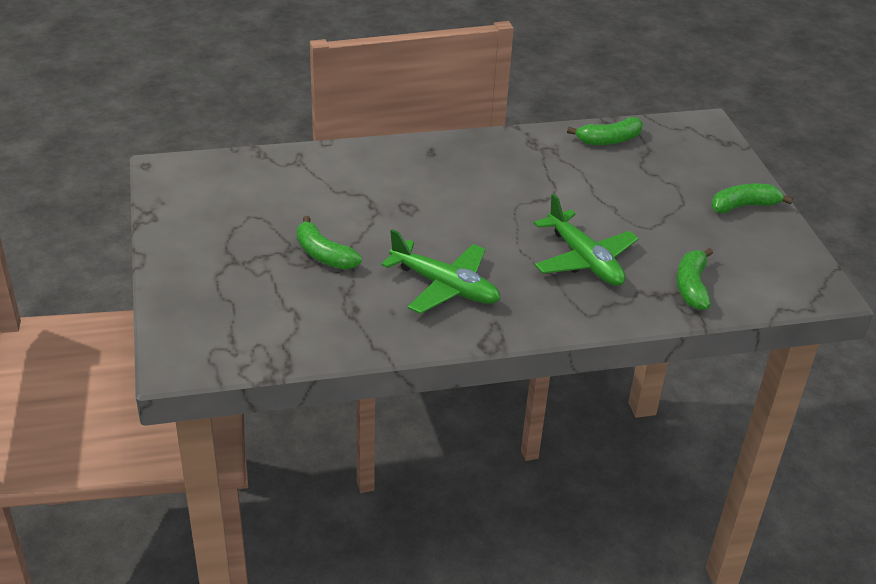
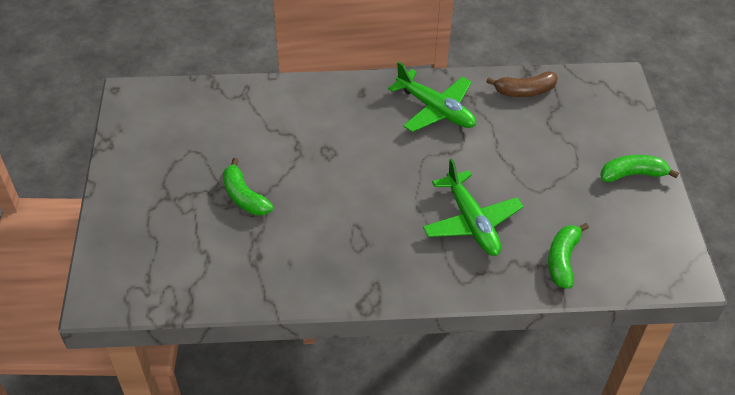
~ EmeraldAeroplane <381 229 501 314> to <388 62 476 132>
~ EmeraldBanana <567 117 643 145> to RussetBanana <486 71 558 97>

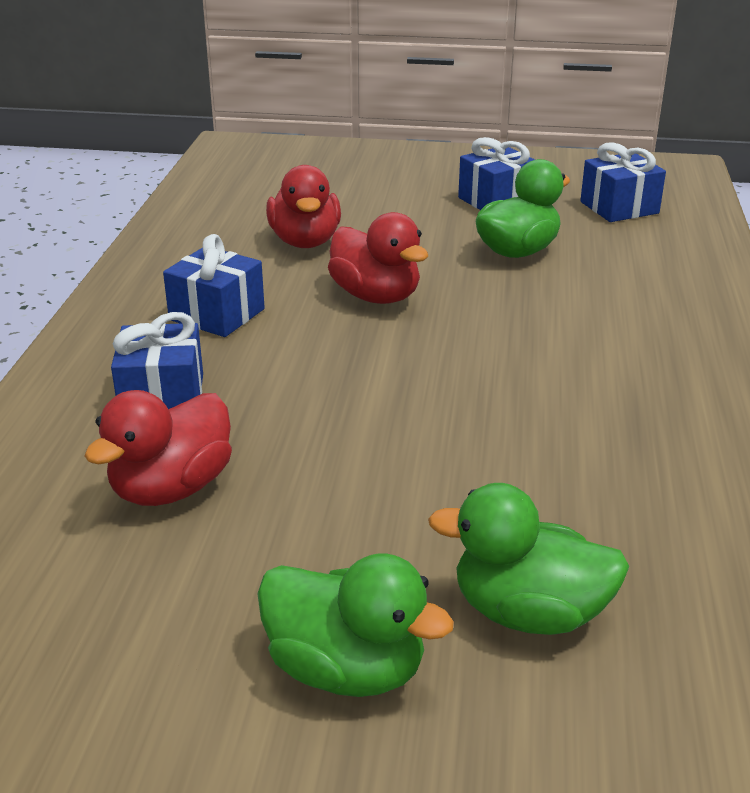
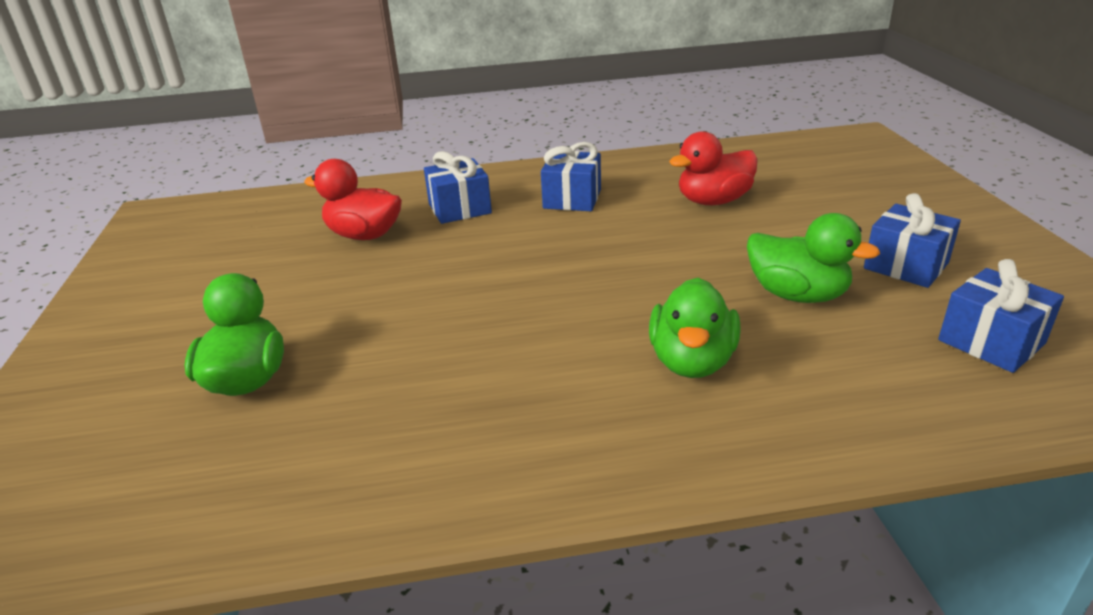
- CrimsonDuck <328 212 428 304>
~ EmeraldDuck <257 553 454 697> to <649 278 741 378>

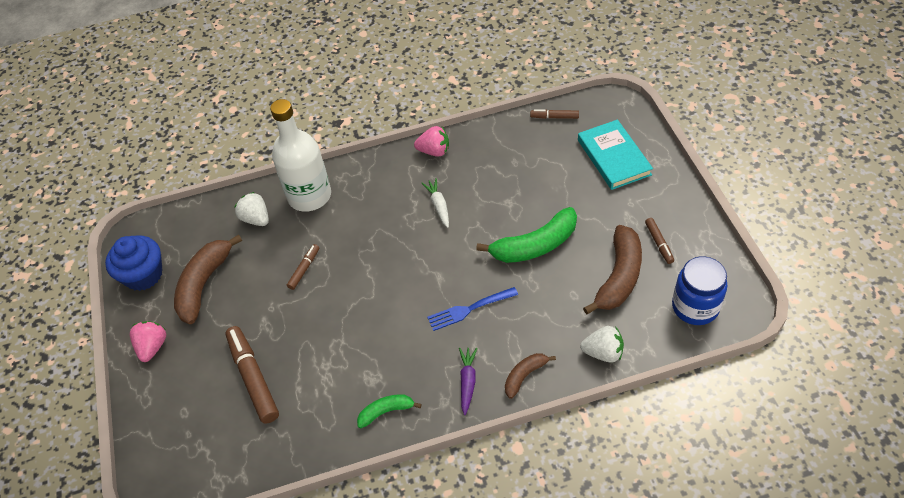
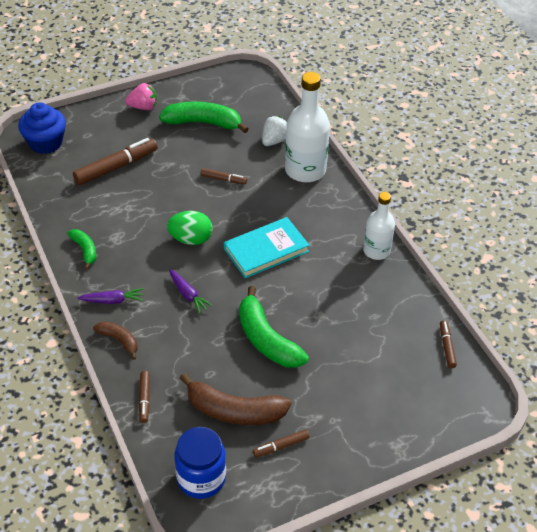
- WhiteToyCarrot <422 178 449 228>
+ EmeraldEgg <167 211 212 245>
~ RoyalBlueFairyCake <105 235 163 291> to <18 102 66 154>
~ TealHardback <578 119 653 190> to <224 217 310 278>
~ RosyToyStrawberry <414 126 449 157> to WhiteDrinkBottle <363 192 395 260>
~ RoyalBlueDinnerFork <427 287 518 331> to PurpleToyCarrot <169 269 213 314>
~ WhiteToyStrawberry <580 326 624 363> to RussetMarkerPen <139 371 150 423>
~ RussetBanana <174 234 242 324> to EmeraldBanana <159 102 248 133>

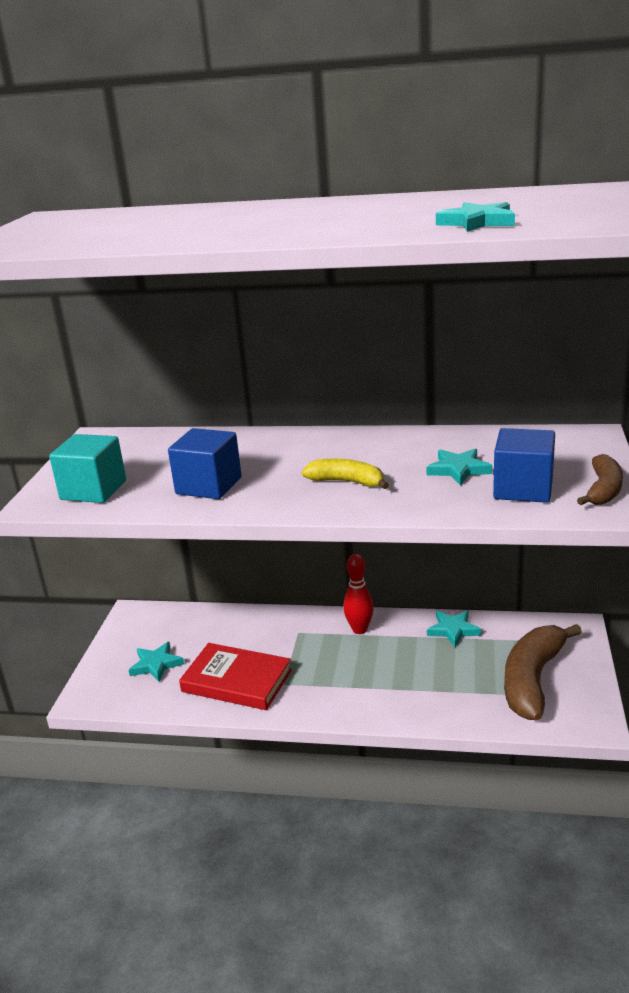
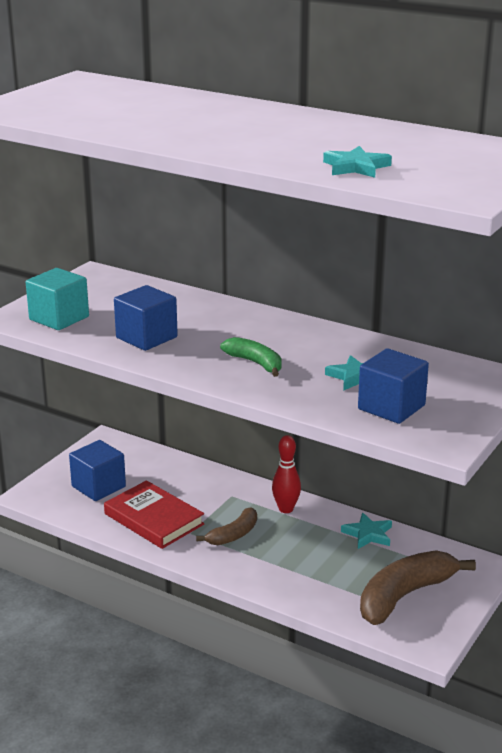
~ RussetBanana <577 454 623 505> to <196 507 257 545>
~ TealFivePointedStar <129 642 184 682> to RoyalBlueBlock <69 440 126 501>
~ GoldenBanana <301 459 389 489> to EmeraldBanana <220 337 282 377>

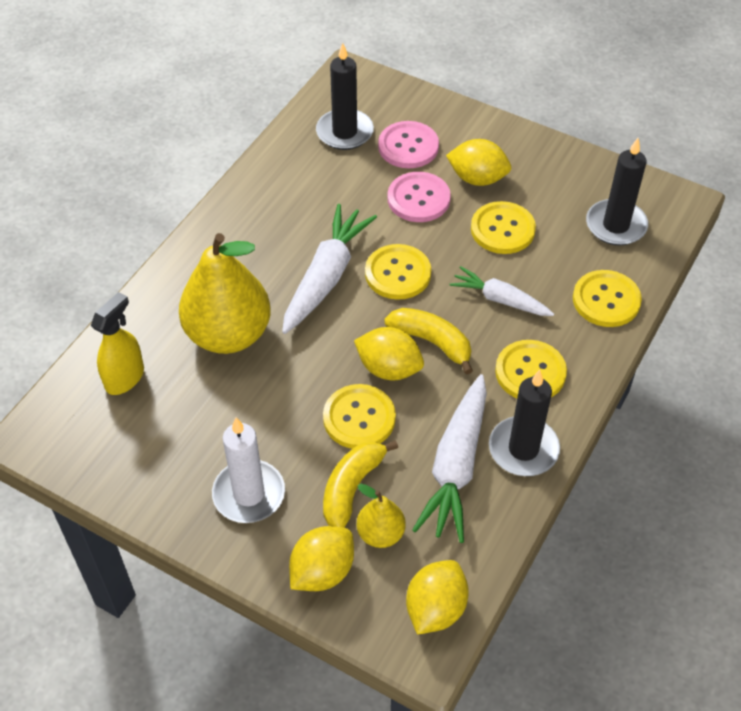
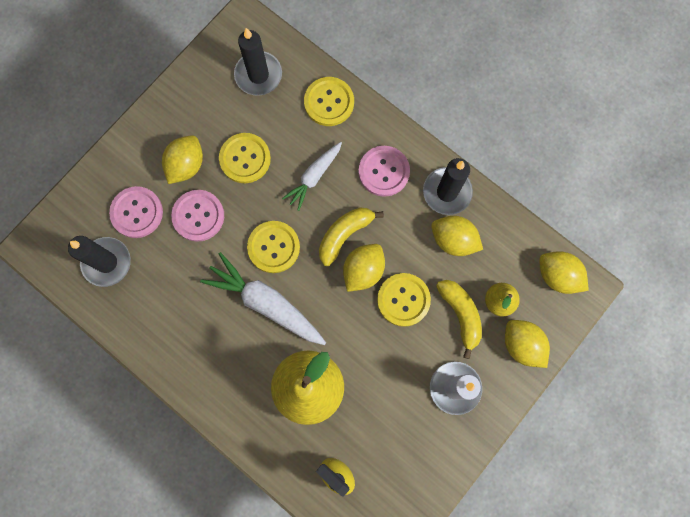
~ WhiteToyCarrot <412 374 487 543> to GoldenToyLemon <431 216 483 256>
~ GoldenSewingButton <495 340 567 398> to RosySewingButton <359 146 410 197>
~ GoldenBanana <323 440 398 528> = <436 280 482 359> 150 degrees counterclockwise

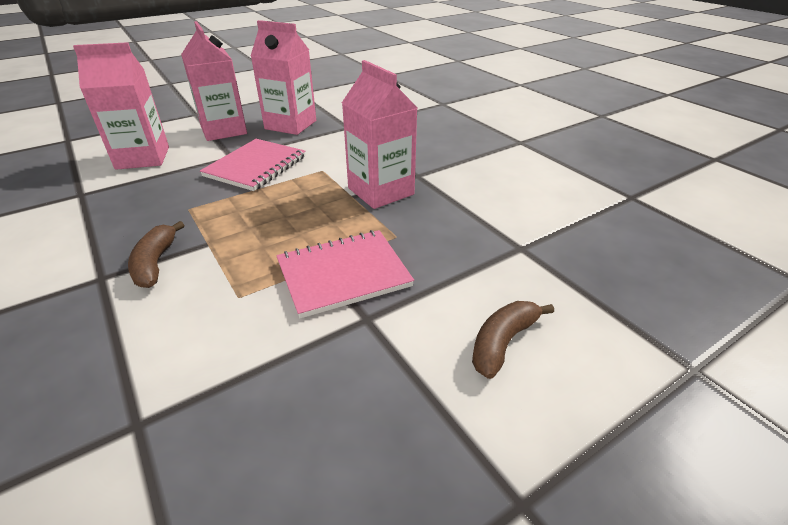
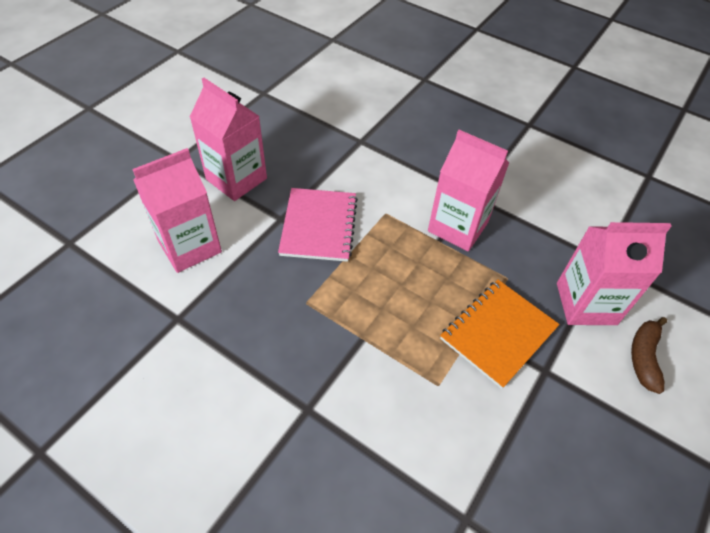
- RussetBanana <128 221 184 288>
~ RosyMilkCarton <251 20 316 135> to <557 222 671 325>
~ RosyExerciseBook <276 230 414 319> to BrightOrangeExerciseBook <440 280 560 389>

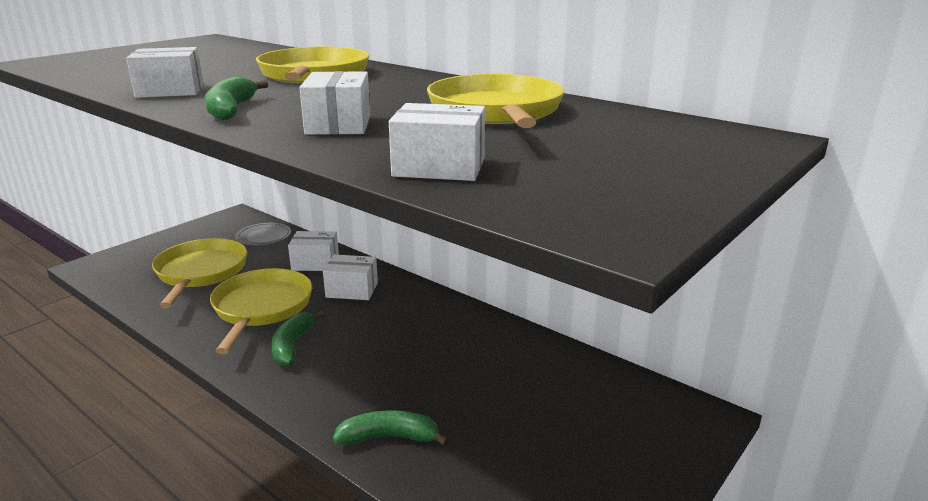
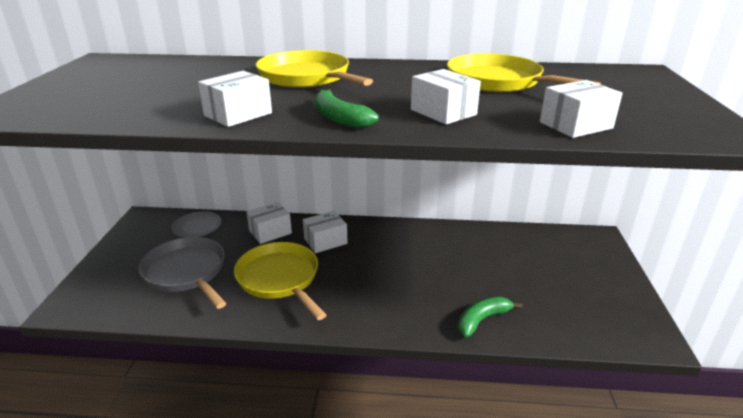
- EmeraldBanana <271 311 325 367>
~ GoldenFryingPan <152 238 247 308> to GrayFryingPan <139 237 226 309>

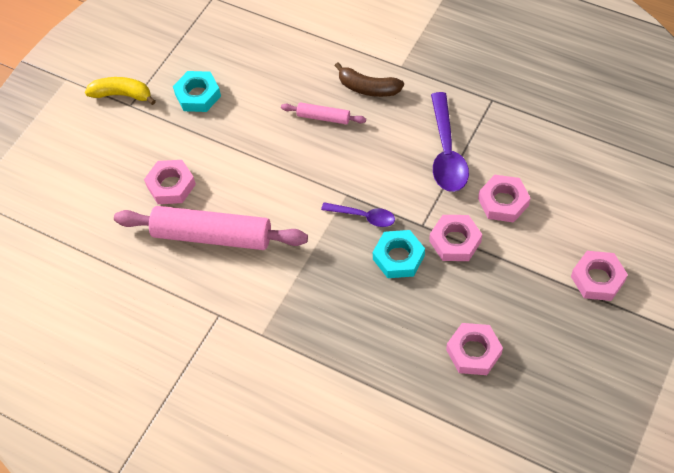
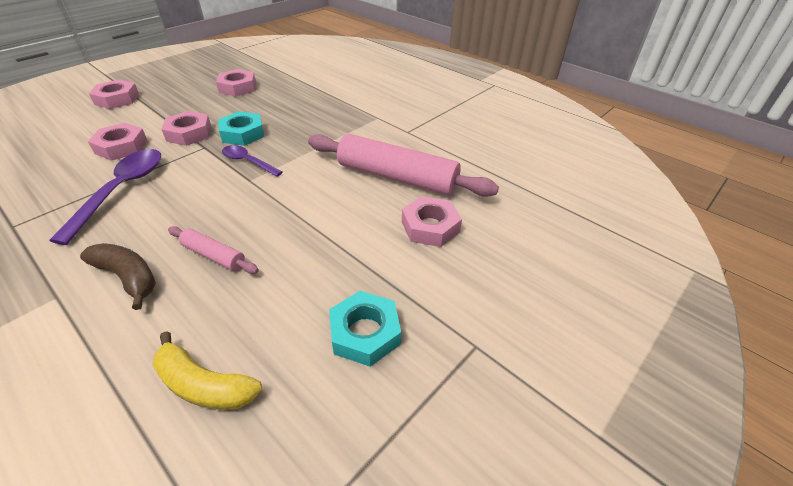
~ GoldenBanana <85 77 156 105> to <153 331 262 410>

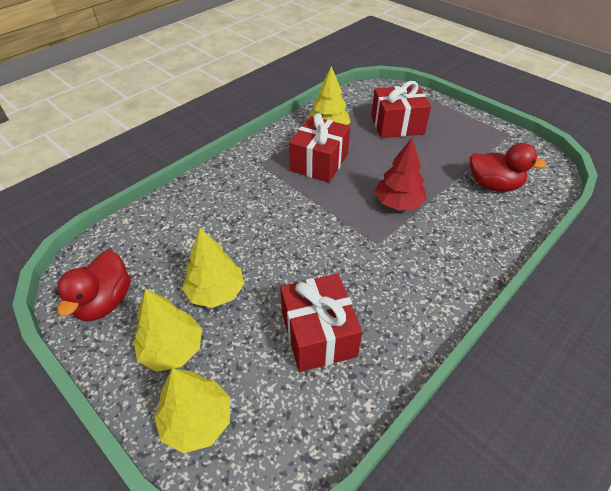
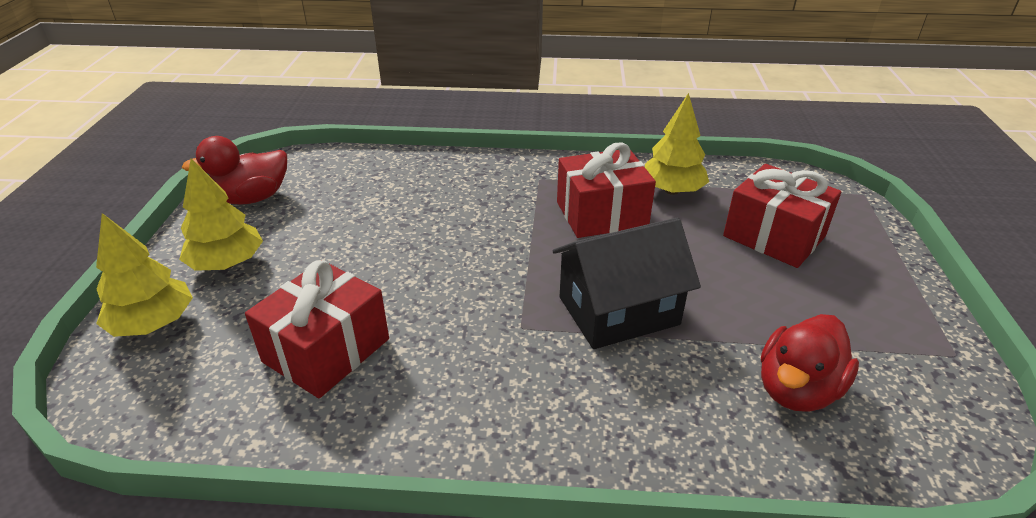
- GoldenTree <182 228 244 308>
~ CrimsonTree <375 138 427 211> to EbonyToyHouse <553 218 701 349>
~ CrimsonDuck <470 143 547 192> = <761 314 859 412> 60 degrees clockwise

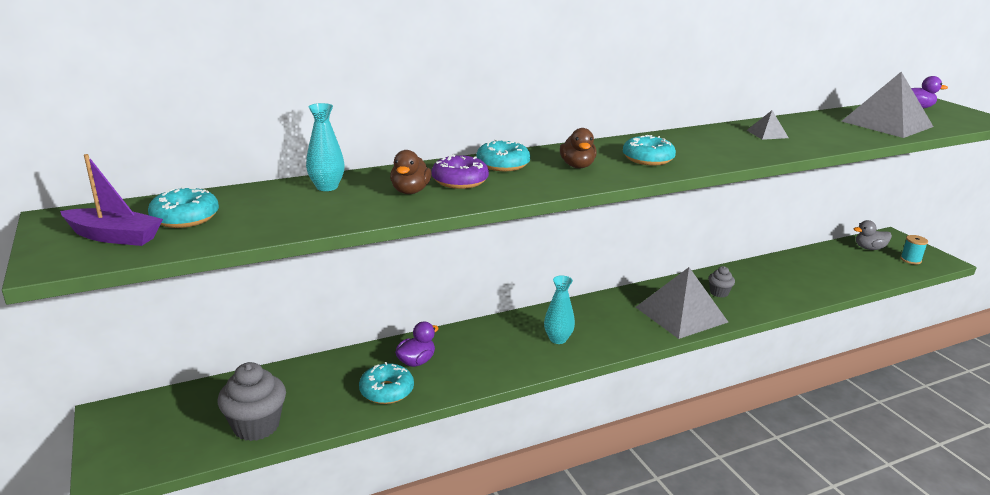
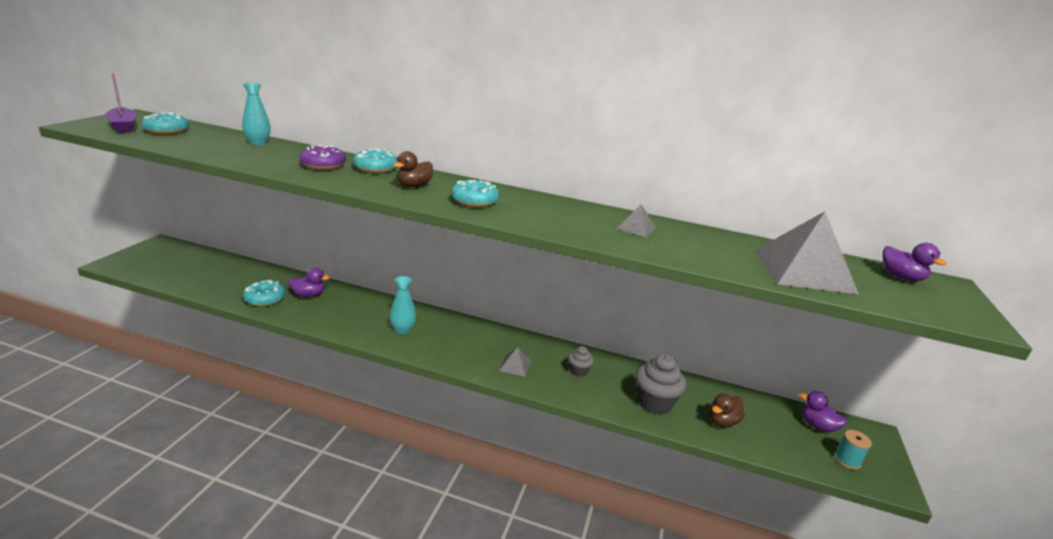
~ GrayFairyCake <218 362 286 441> to <635 354 687 415>
~ RussetDuck <390 150 431 194> to <709 394 745 427>
~ GrayDuck <853 220 892 250> to PurpleDuck <799 391 848 432>
~ GraySolidPyramid <636 267 728 339> = <499 347 531 377> x0.45

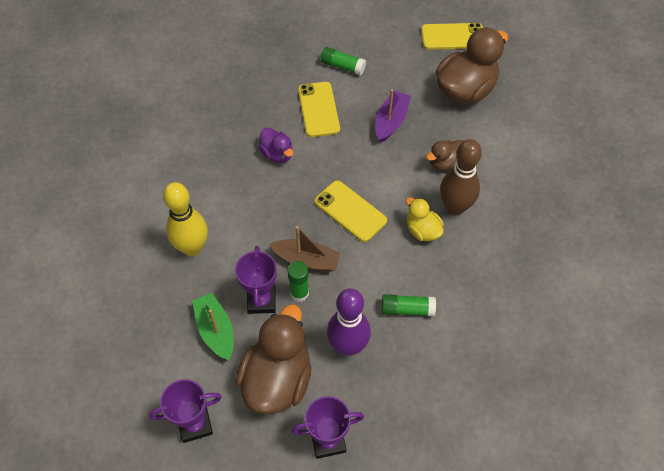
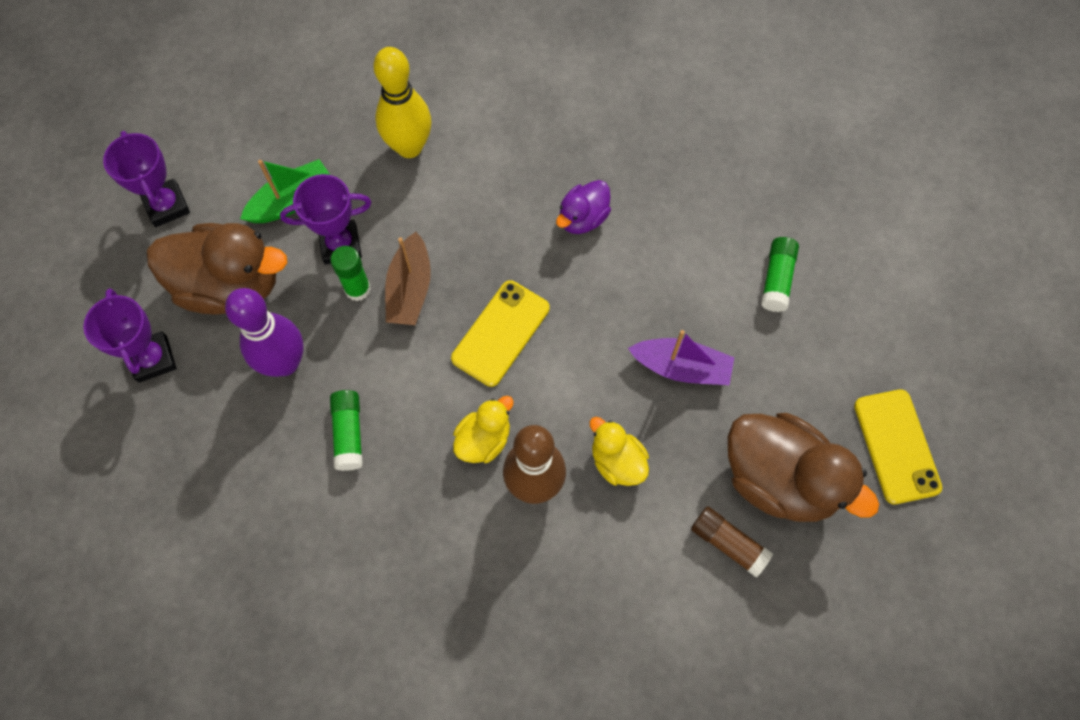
- GoldenSmartphone <298 82 340 137>
+ RussetGlueStick <691 506 773 578>
~ RussetDuck <426 140 464 171> to GoldenDuck <590 417 649 486>

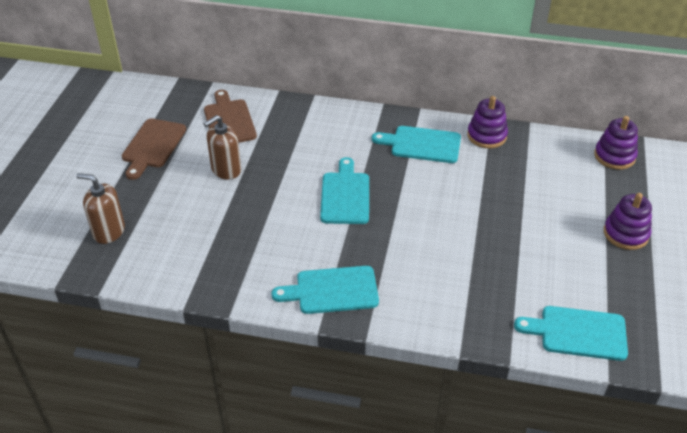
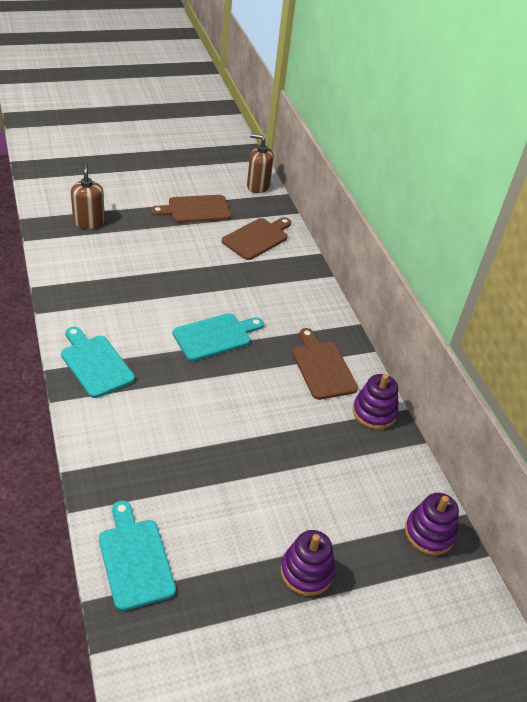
~ RussetSoapDispenser <204 115 241 180> to <247 134 274 193>
~ TealChoppingBoard <372 126 461 163> to RussetChoppingBoard <292 328 358 400>

